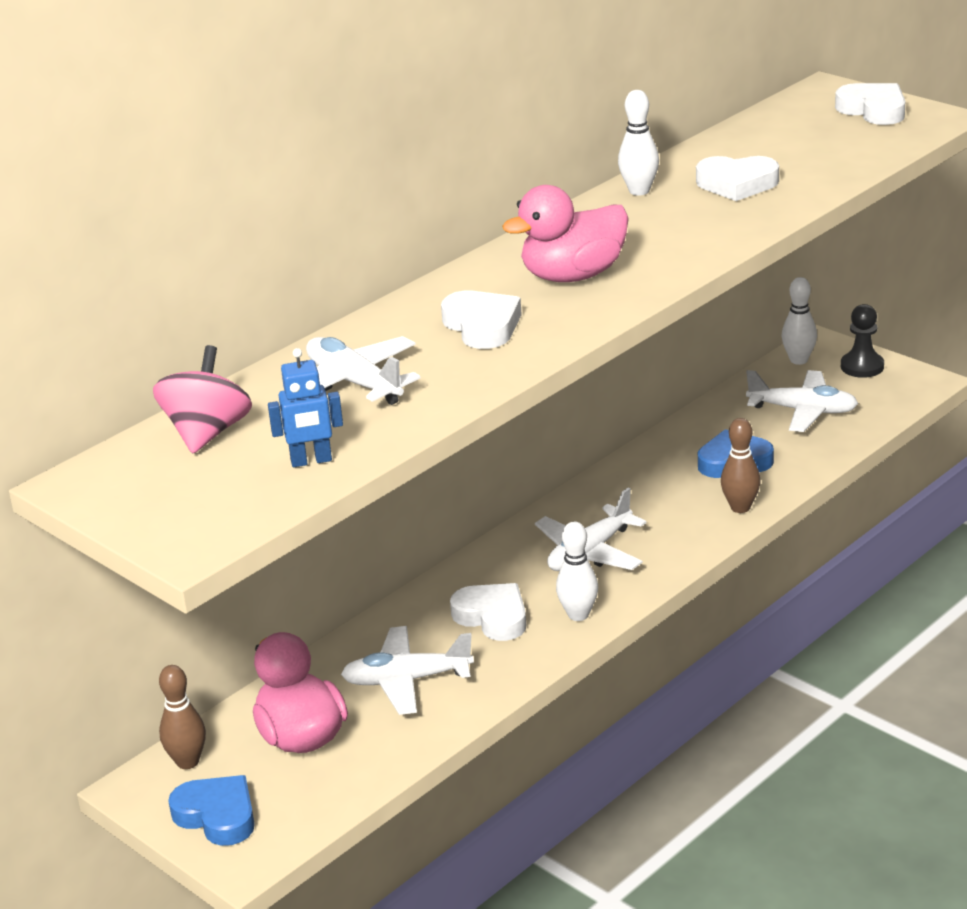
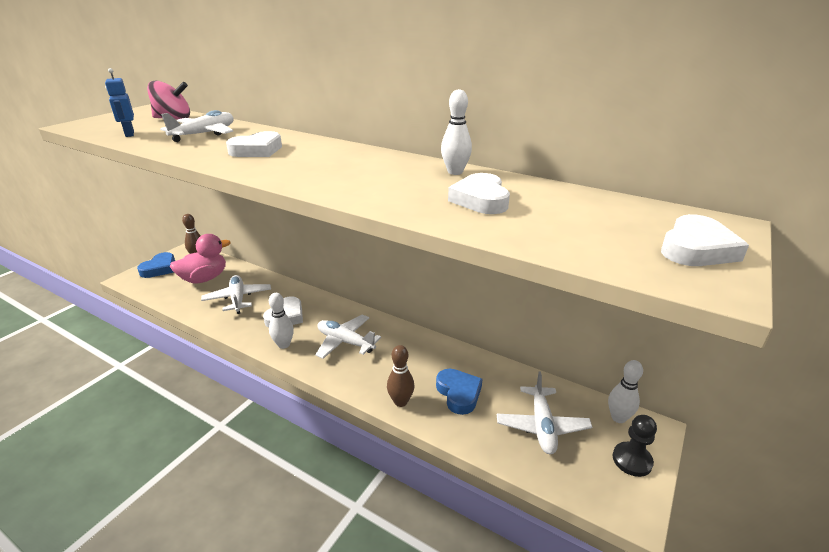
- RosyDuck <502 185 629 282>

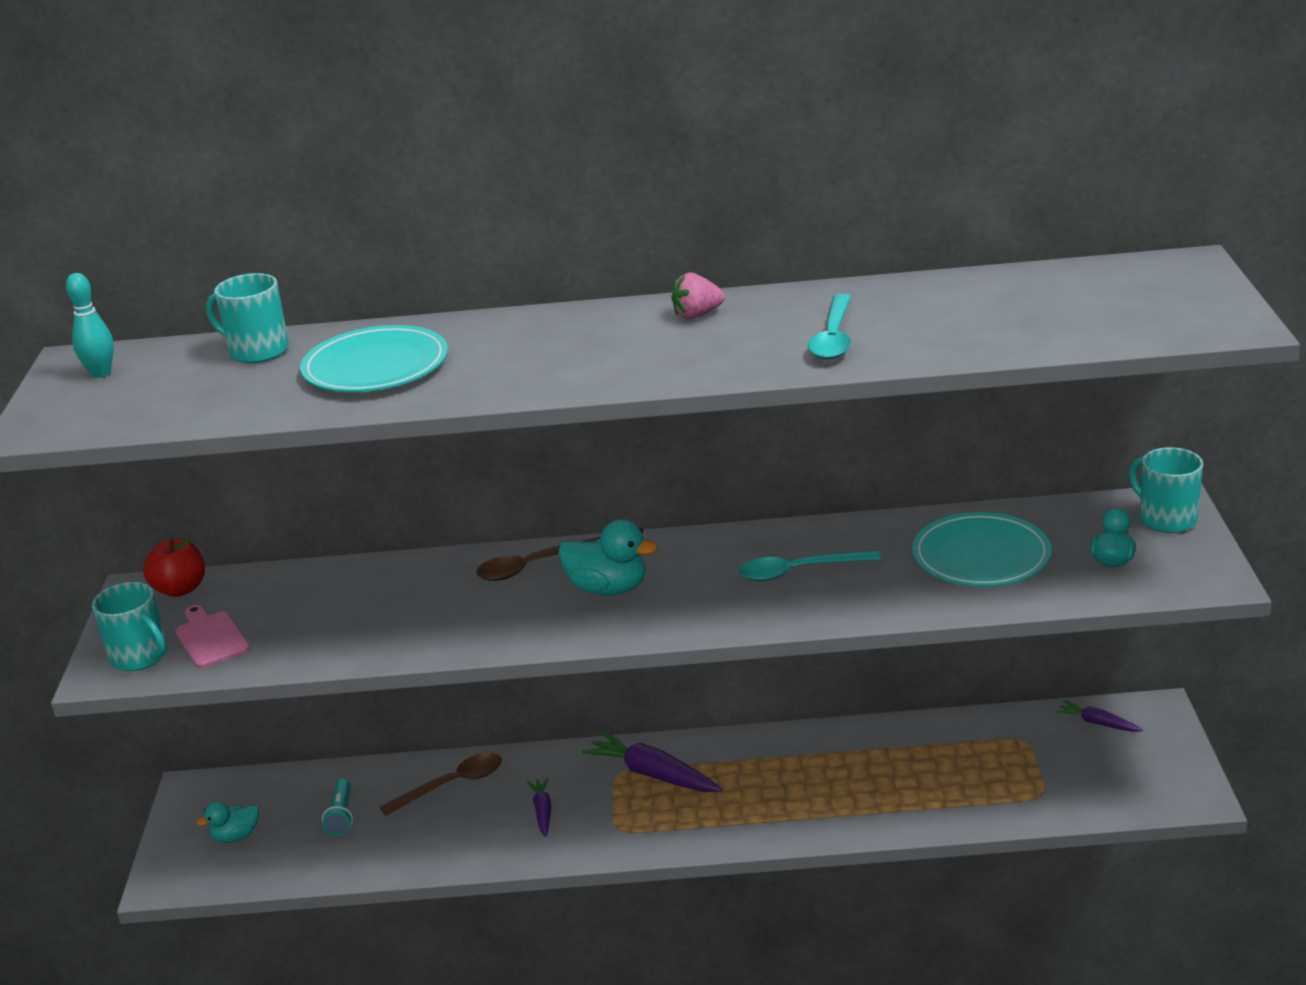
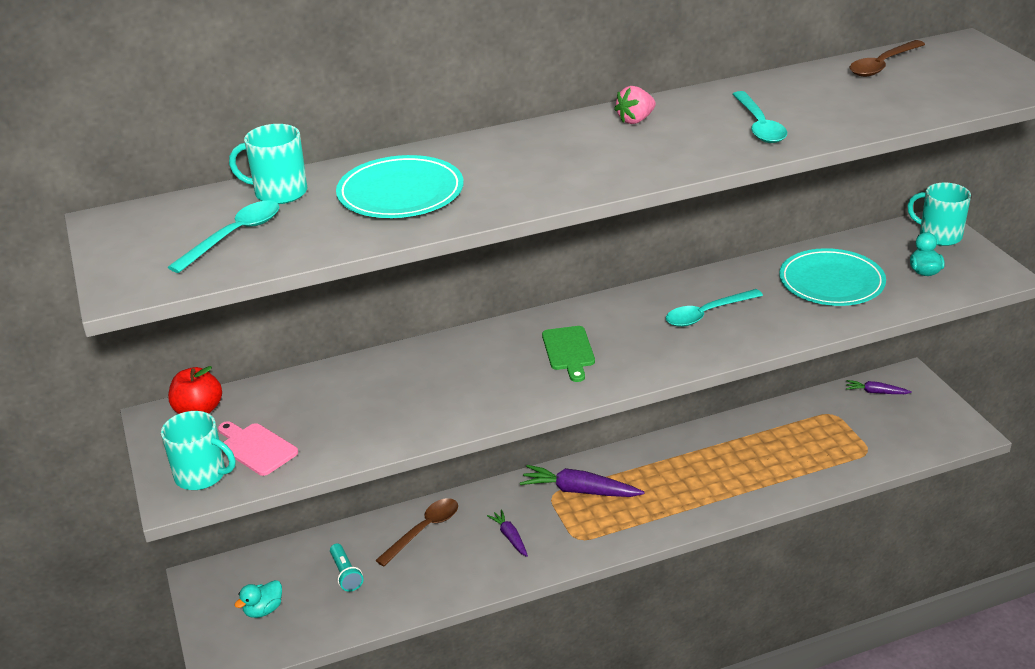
- TealTenpin <66 273 114 378>
+ TealTeaspoon <168 201 279 273>
~ RussetTeaspoon <476 537 600 581> to <850 40 925 77>
~ TealDuck <558 519 658 596> to EmeraldChoppingBoard <542 326 595 382>

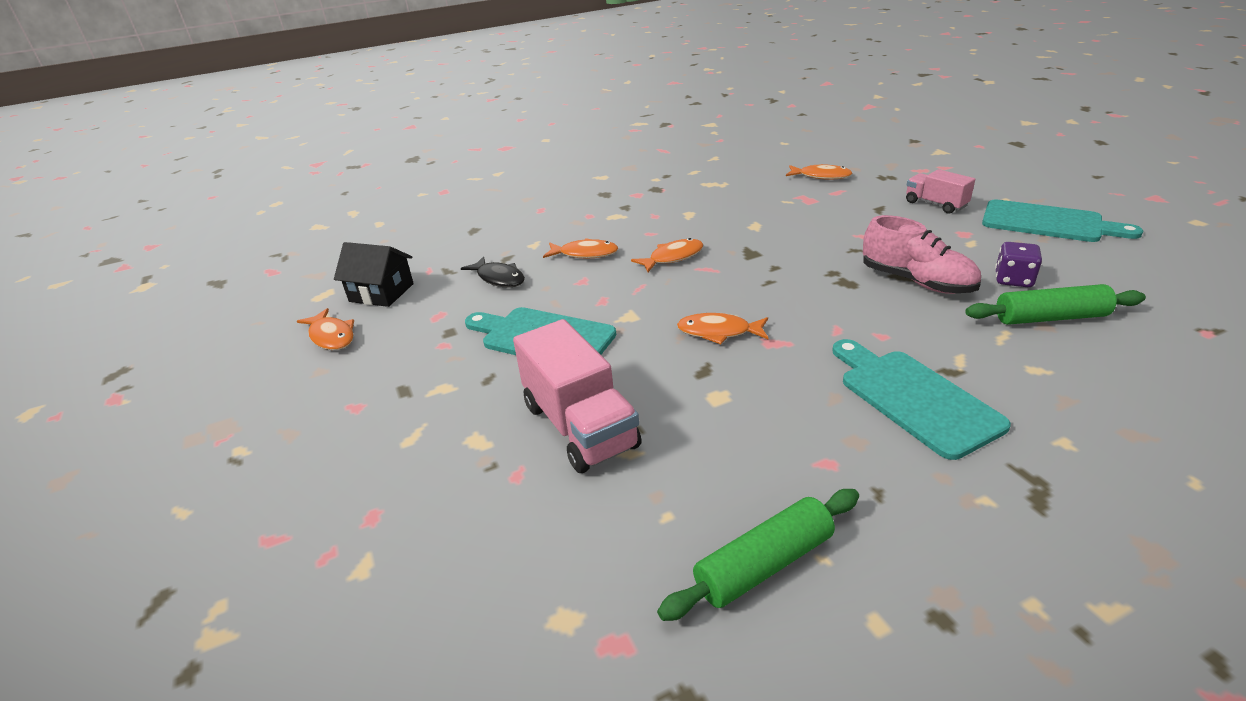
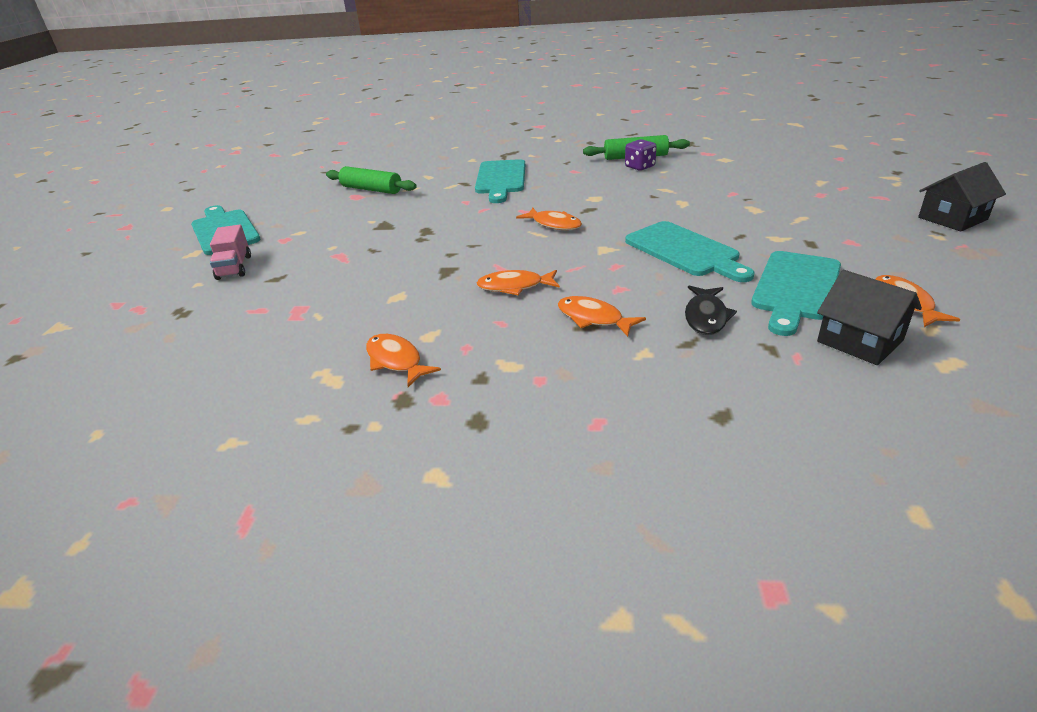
- RosyTruck <513 319 642 473>
- RosyShoe <863 215 981 294>
+ TealChoppingBoard <751 251 841 336>
+ EbonyToyHouse <918 162 1006 232>
~ BrightOrangeToyFish <786 164 852 180> to <366 334 441 387>
~ PurpleDie <995 242 1042 287> to <625 139 657 171>
~ EbonyToyFish <461 256 525 287> = <685 285 737 335> 150 degrees counterclockwise

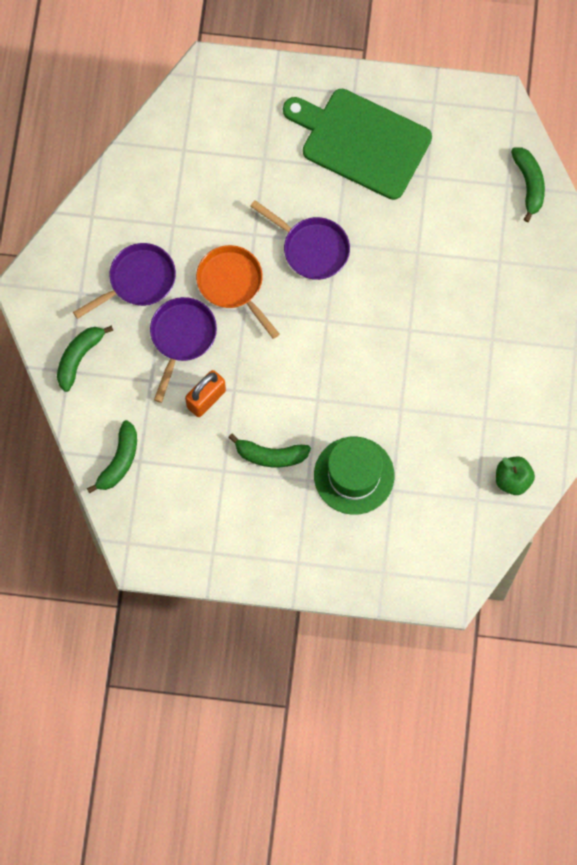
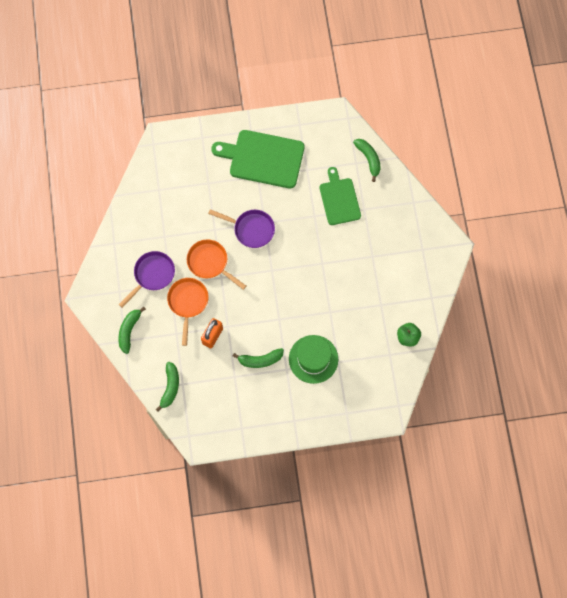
+ EmeraldChoppingBoard <320 167 361 225>
~ PurpleFryingPan <150 297 217 403> to BrightOrangeFryingPan <167 278 209 346>

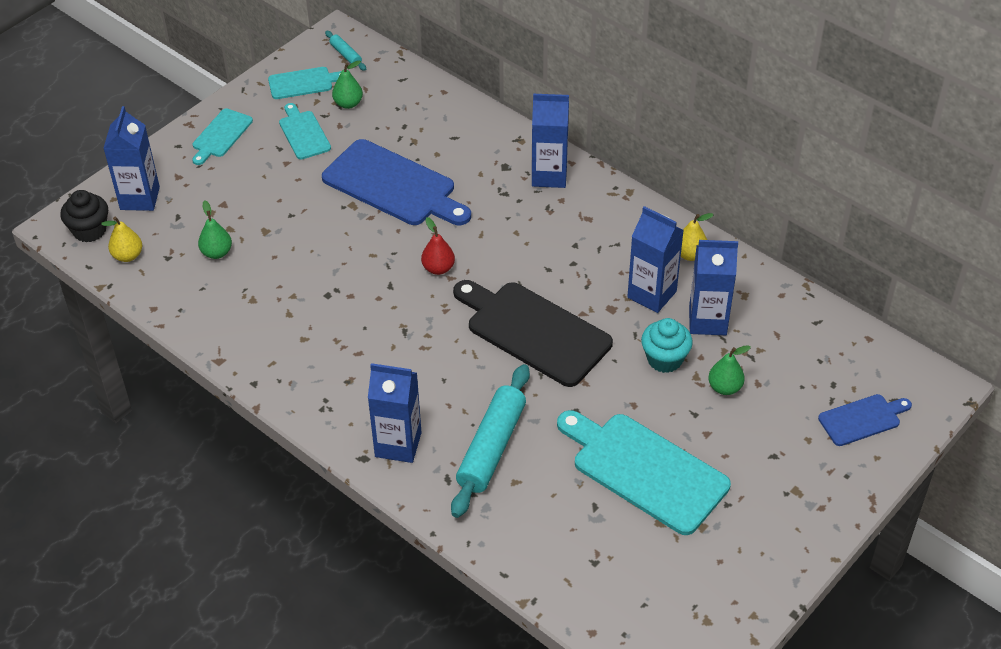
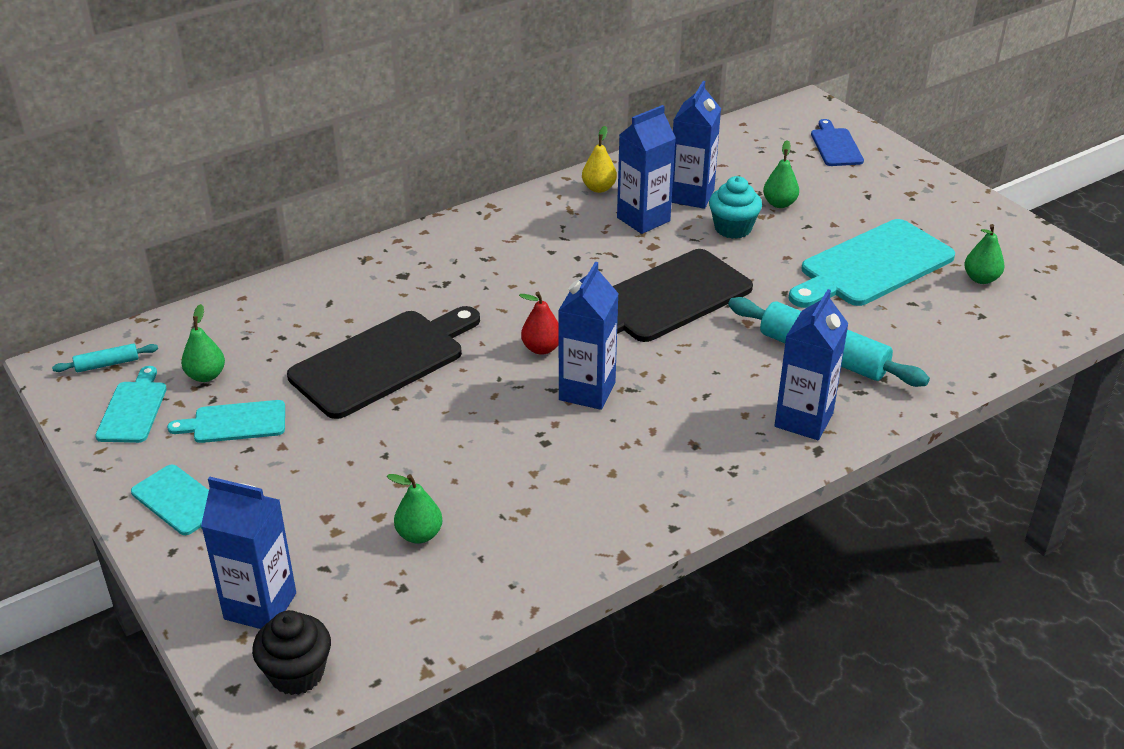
- GoldenToyPear <101 217 142 262>
+ EmeraldToyPear <964 224 1005 284>
~ RoyalBlueMilkCarton <532 94 569 188> to <558 262 619 410>
~ RoyalBlueChoppingBoard <322 139 471 225> to EbonyChoppingBoard <287 306 480 419>

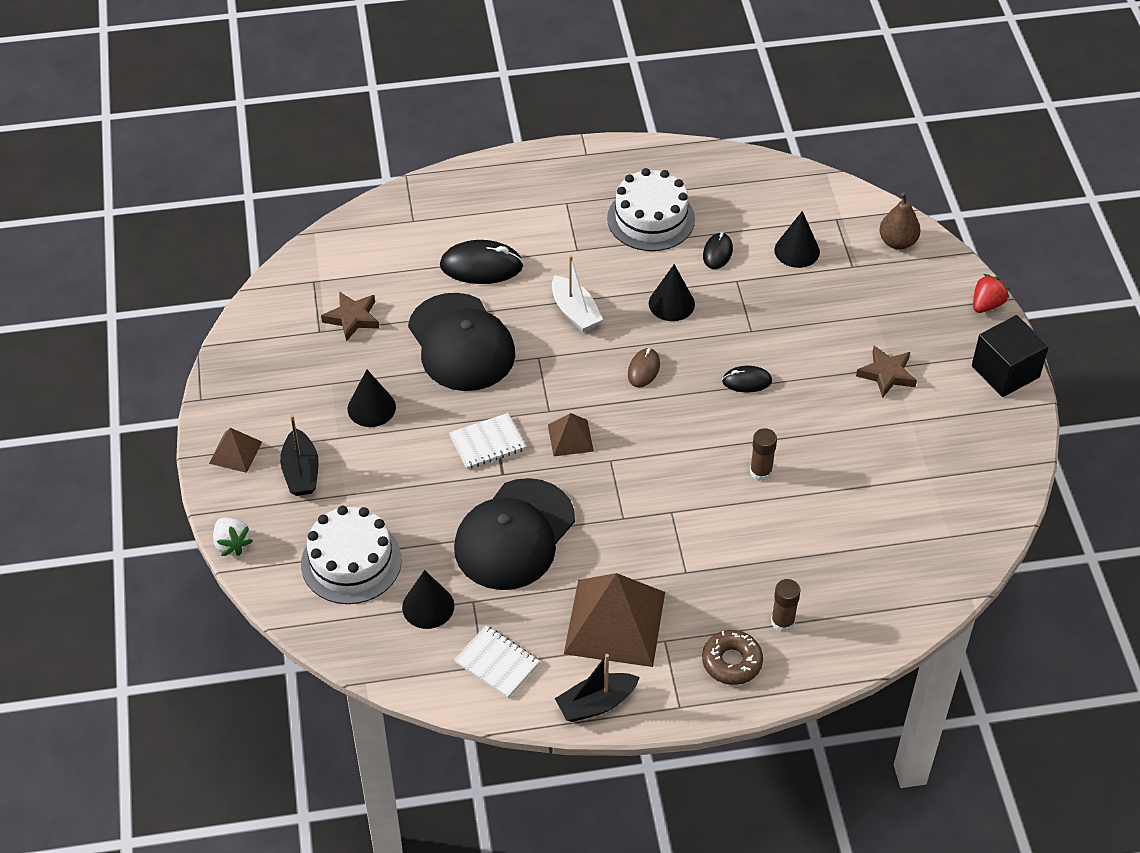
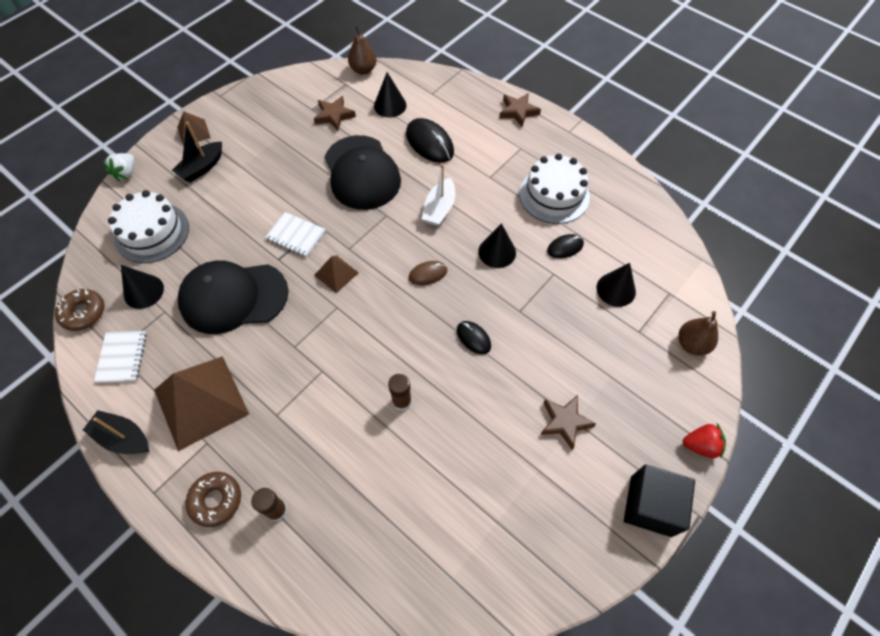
+ RussetDoughnut <55 289 104 331>
+ RussetToyPear <348 25 377 74>
+ RussetFivePointedStar <499 93 541 127>
~ EbonyConeShape <348 370 396 427> to <374 72 407 118>
~ EbonyPeakedCap <408 293 515 391> = <325 135 401 210> 45 degrees counterclockwise

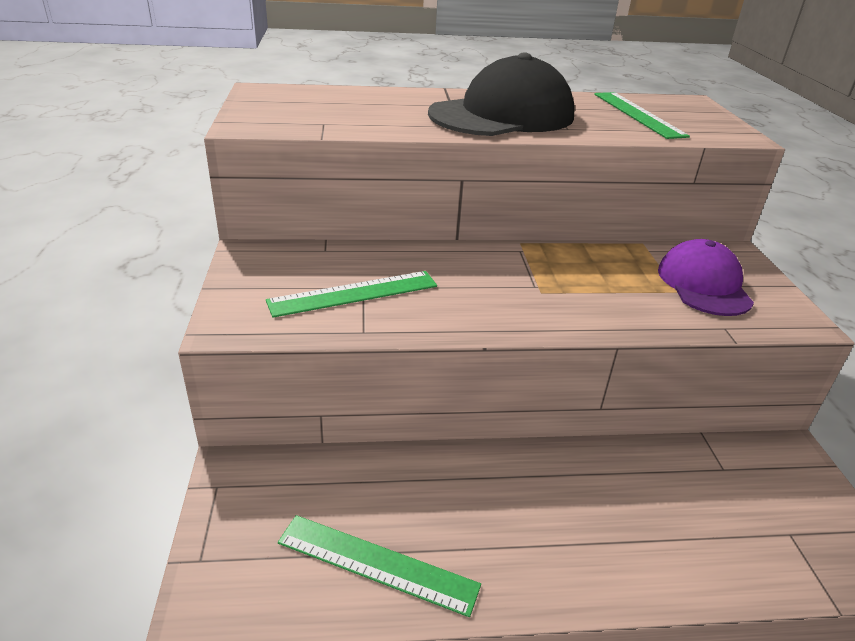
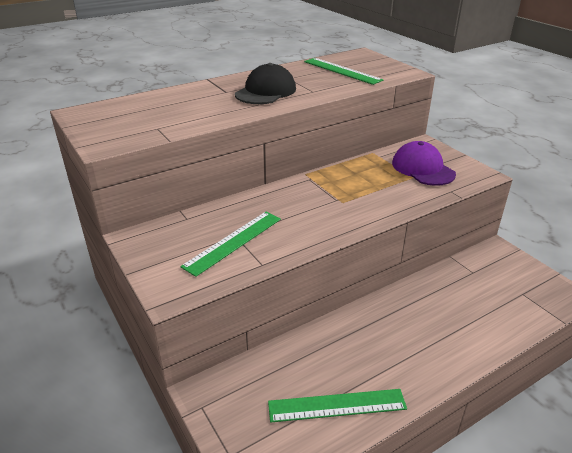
~ EbonyPeakedCap <428 52 575 136> = <235 63 296 104> x0.65

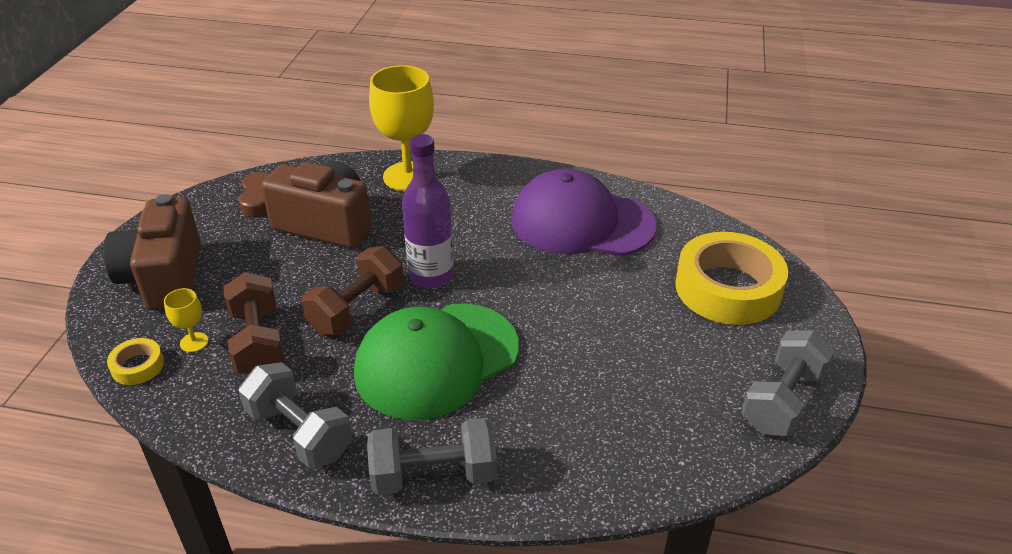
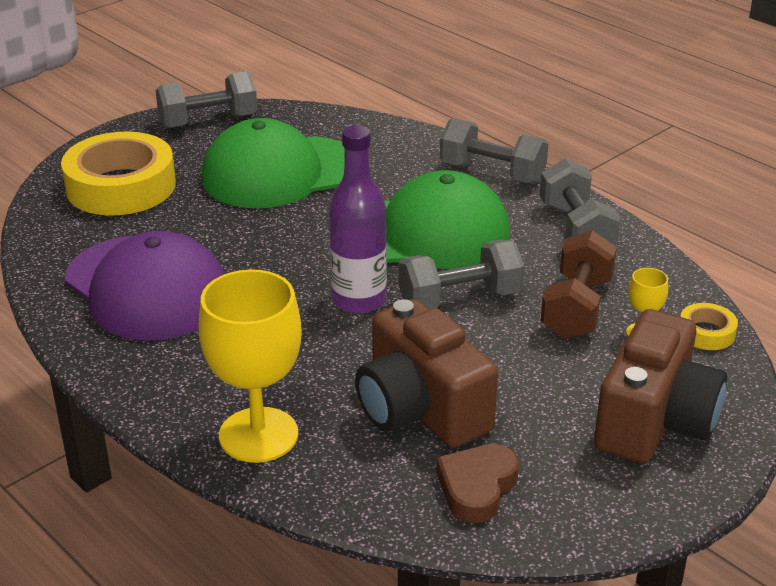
+ EmeraldPeakedCap <201 118 345 208>
~ RussetDumbbell <302 246 404 335> to GrayDumbbell <398 240 524 309>

